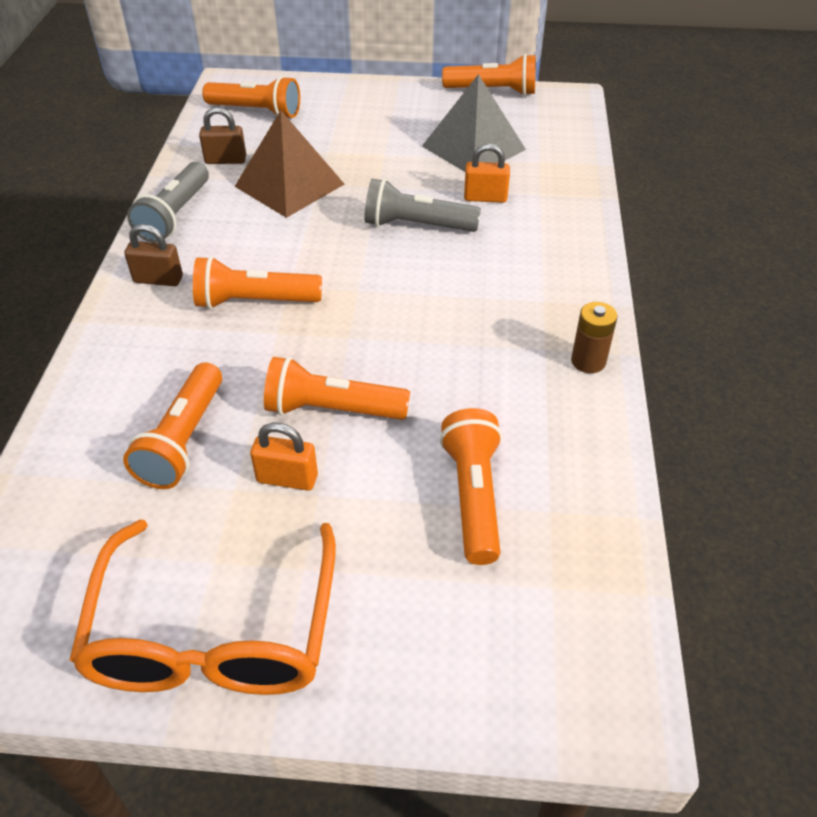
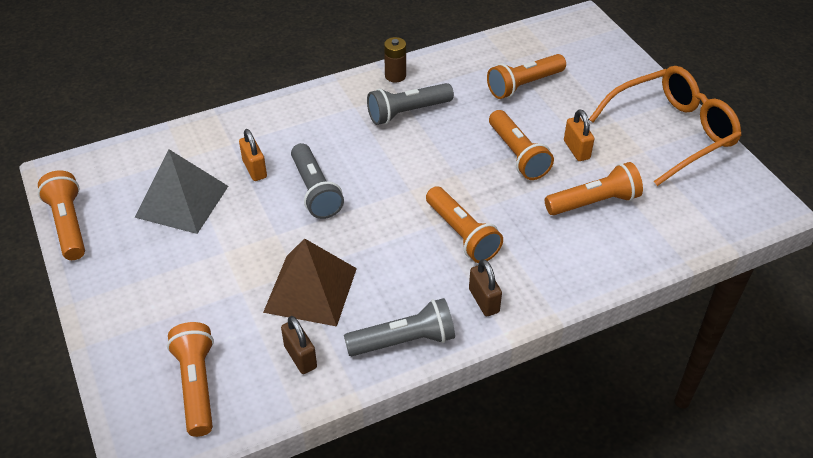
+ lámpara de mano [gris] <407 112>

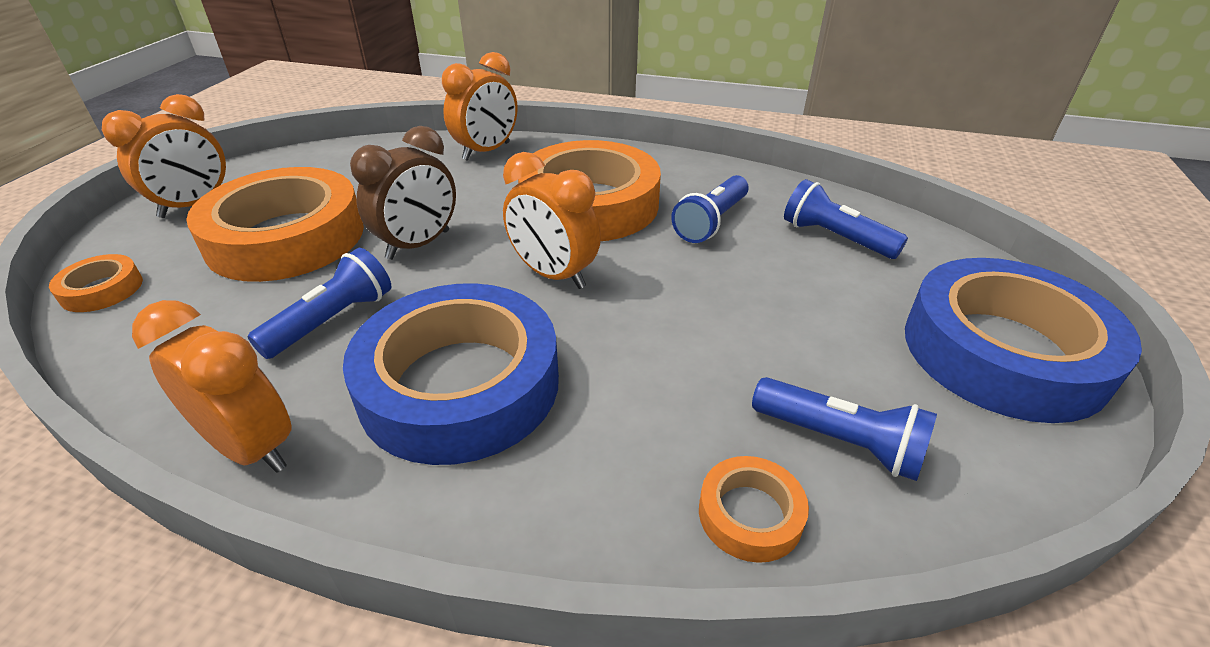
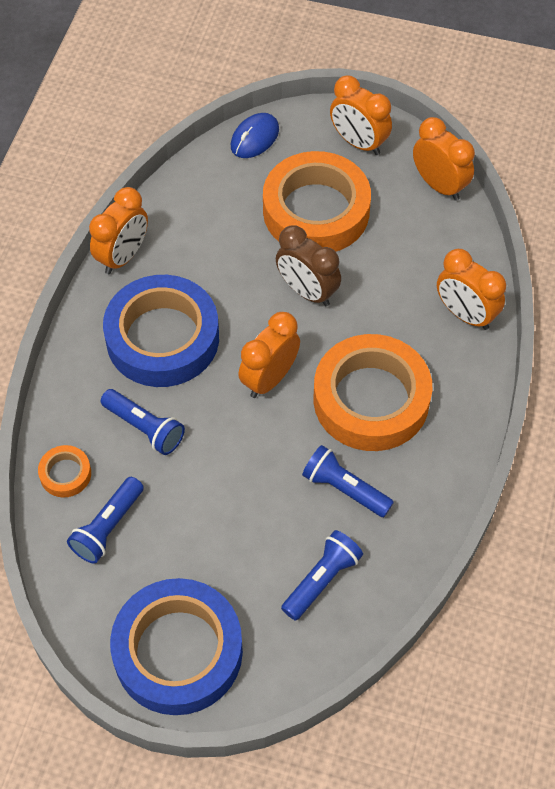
~ cinta adhesiva [naranja] <102 289> to ratón [azul] <254 138>
~ lámpara de mano [azul] <332 320> to <145 428>
+ despertador [naranja] <439 185>

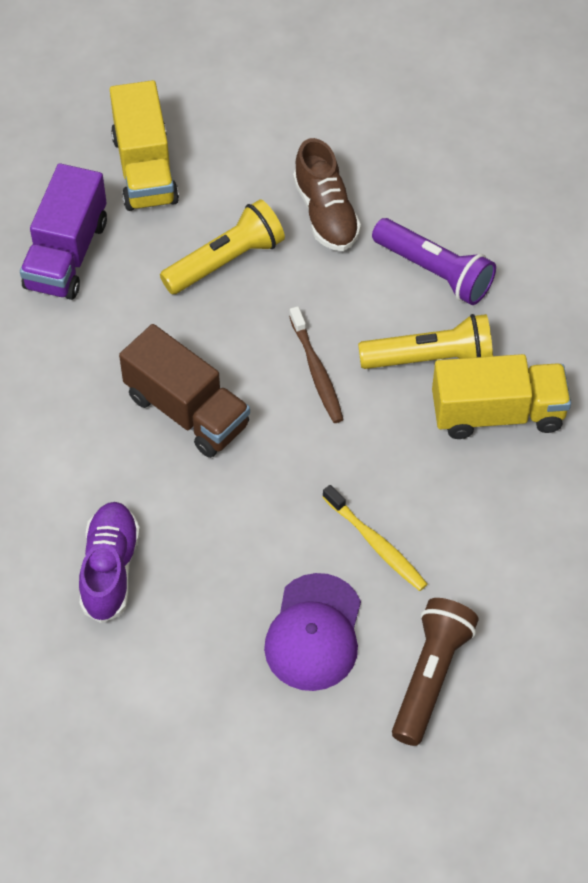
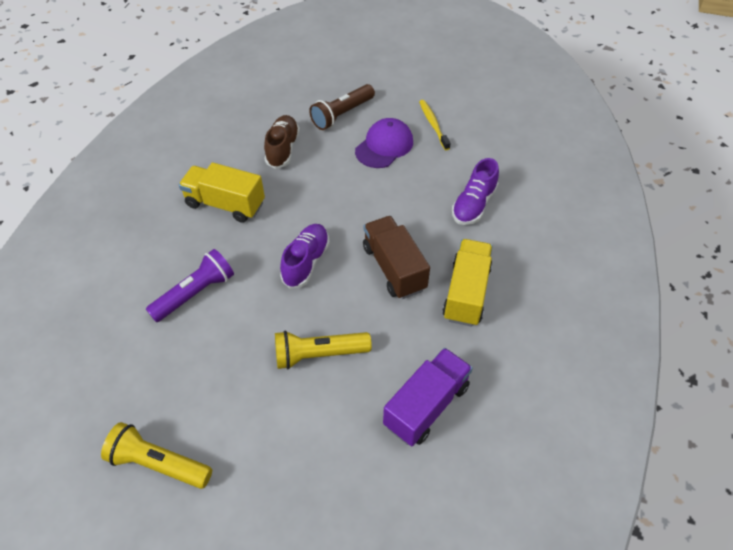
~ camión [amarillo] <145 169> to <466 293>
~ cepillo de dientes [marrón] <316 371> to zapato [morado] <306 262>
~ zapato [marrón] <326 213> to <283 149>
~ cepillo de dientes [amarillo] <376 543> to <433 125>
~ lámpara de mano [amarillo] <430 358> to <159 463>
~ lámpara de mano [morado] <434 272> = <195 293> 75 degrees clockwise

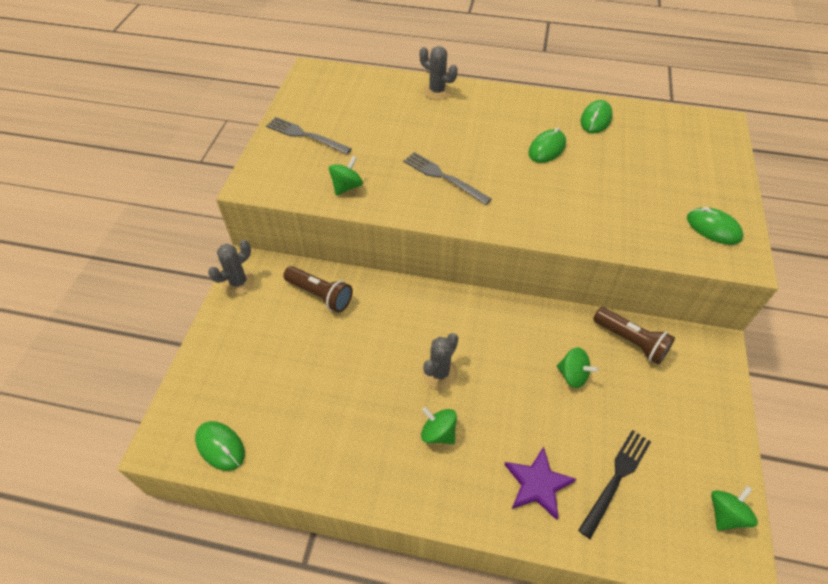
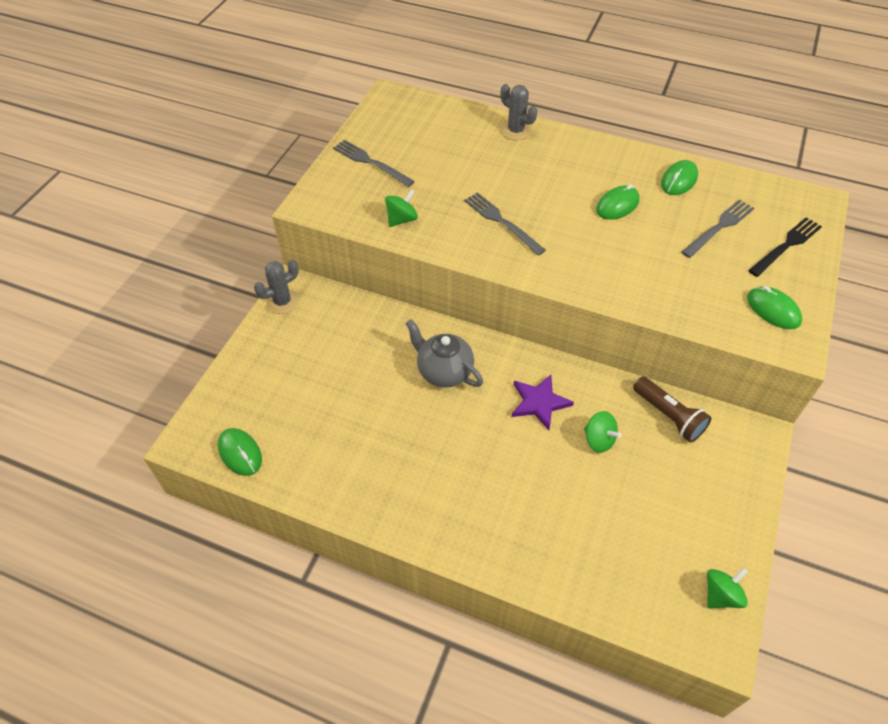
- lámpara de mano [marrón] <320 295>
- peonza [verde] <438 433>
- cactus [gris] <439 373>
~ estrella [morado] <537 484> to <539 402>
~ tenedor [negro] <616 479> to <786 246>
+ tetera [gris] <444 371>
+ tenedor [gris] <719 227>

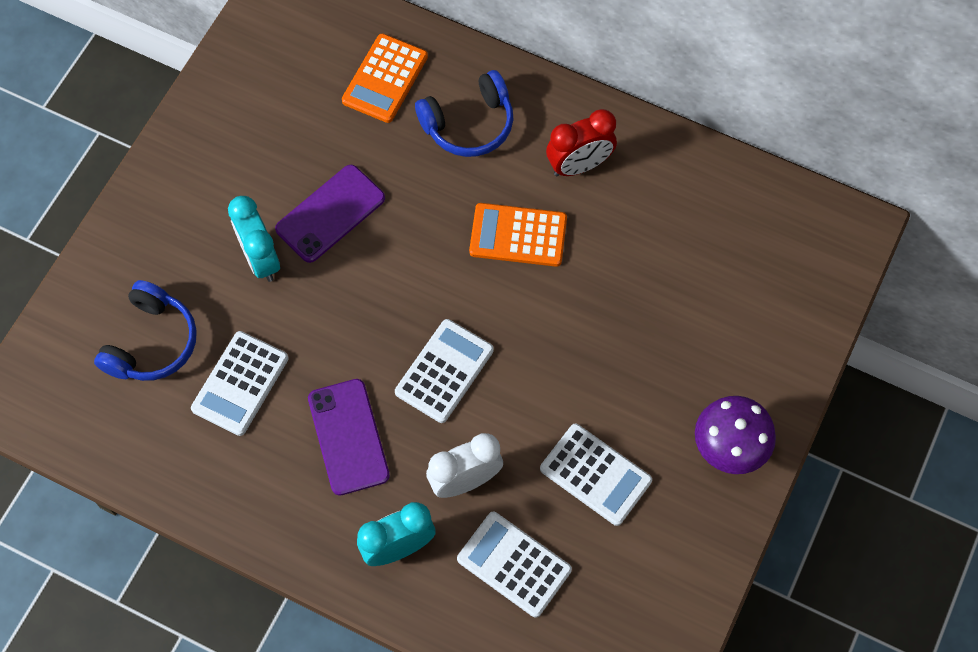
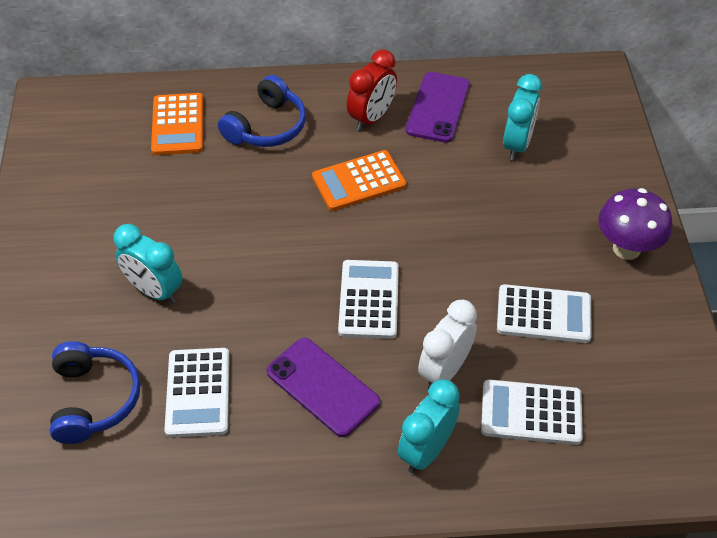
~ móvil [morado] <330 213> to <438 107>
+ despertador [turquesa] <517 144>

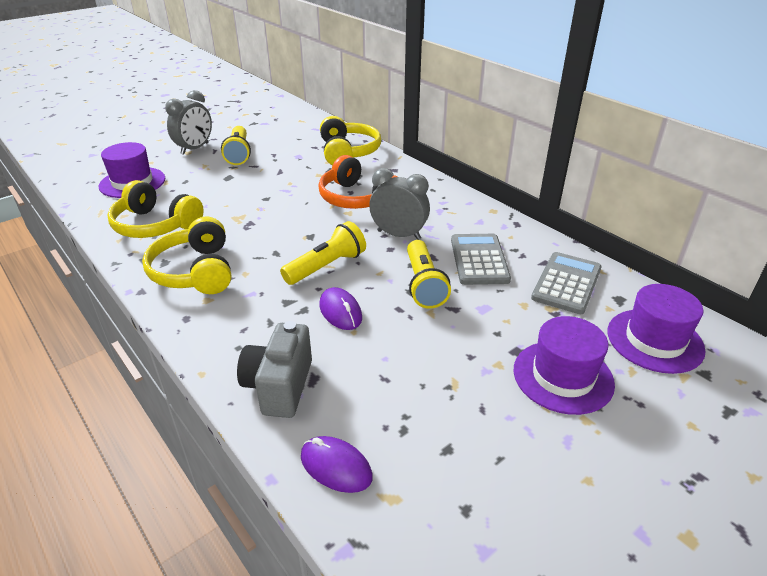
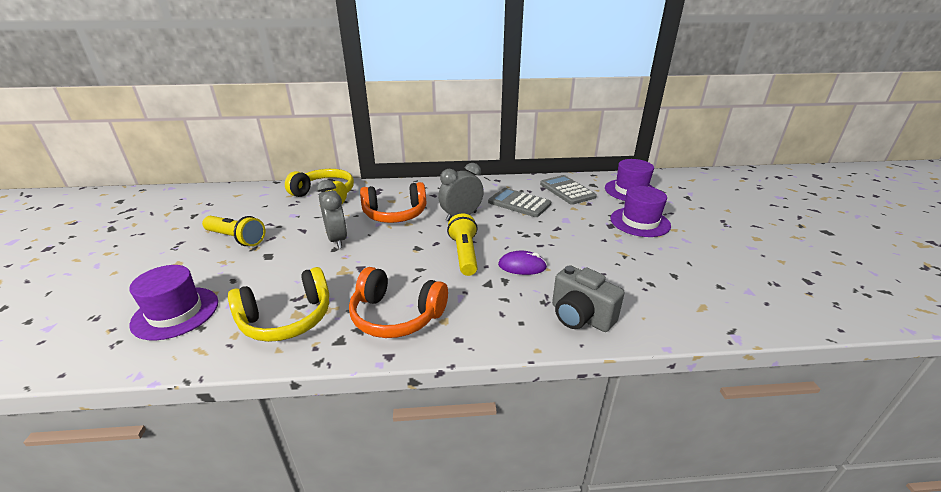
~ auriculares [amarillo] <195 271> to auriculares [naranja] <396 316>
~ despertador [gris] <195 149> to <337 239>
- ratón [morado] <336 467>
- lámpara de mano [amarillo] <423 284>

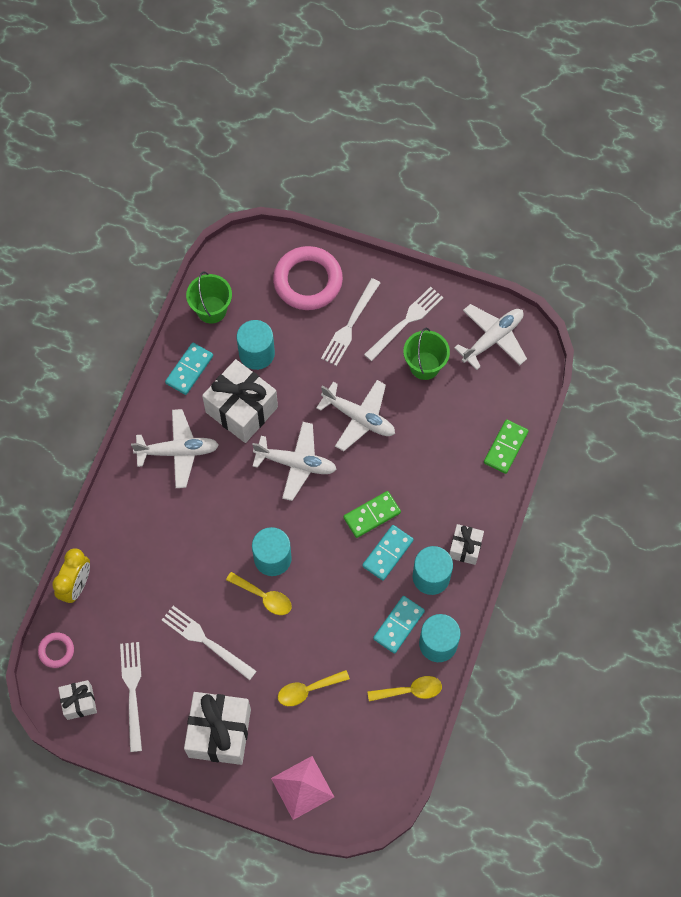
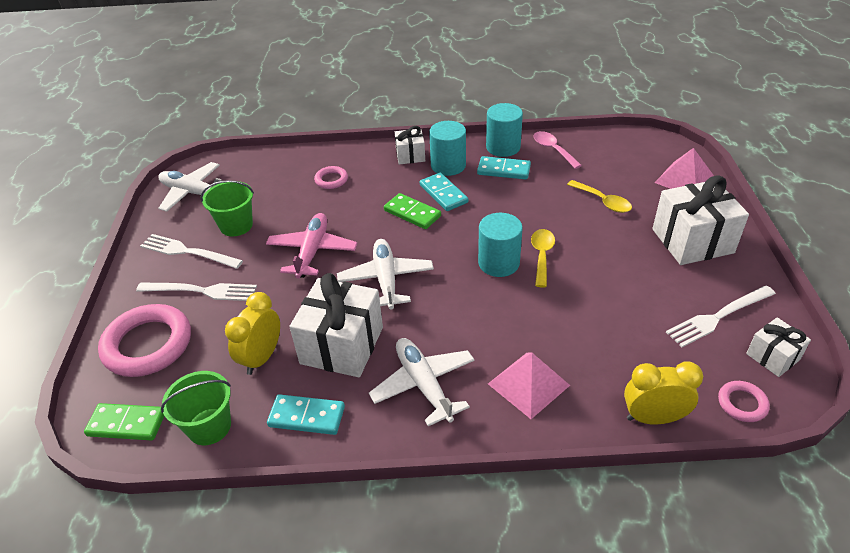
- tenedor [blanco] <205 641>
~ cilindro [turquesa] <256 353> to despertador [amarillo] <262 358>
~ avión [blanco] <359 417> to avión [rosa] <312 251>
~ ficha de dominó [turquesa] <387 553> = <443 194> 45 degrees clockwise
~ cuchara [amarillo] <410 691> to cuchara [rosa] <553 150>
~ ficha de dominó [verde] <505 447> to <127 424>
+ anillo [rosa] <331 180>
+ pirámide [rosa] <528 384>

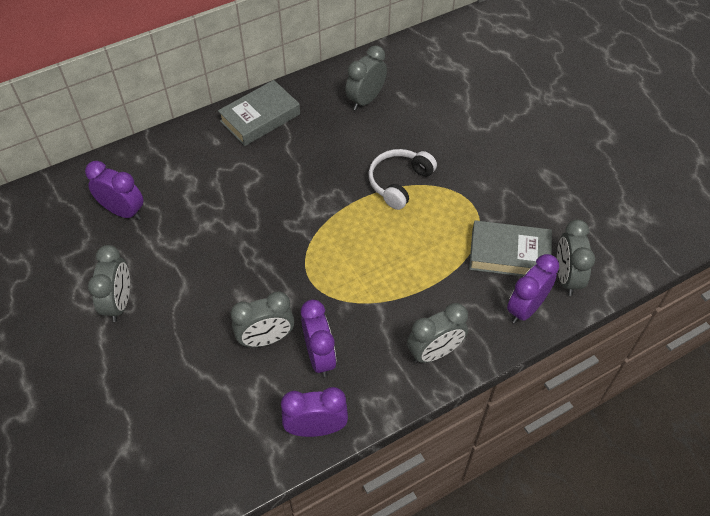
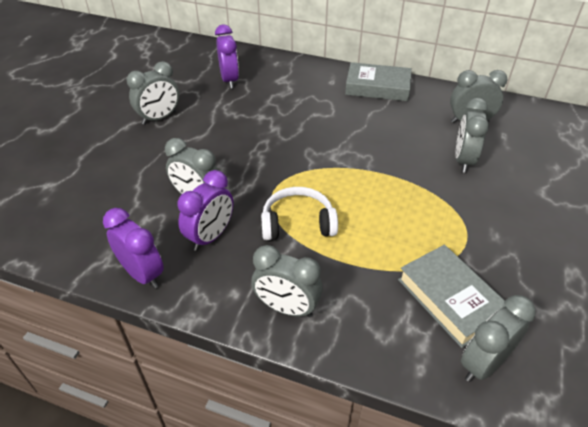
~ auriculares [blanco] <399 182> to <298 223>
- despertador [morado] <525 308>
+ despertador [gris] <463 160>

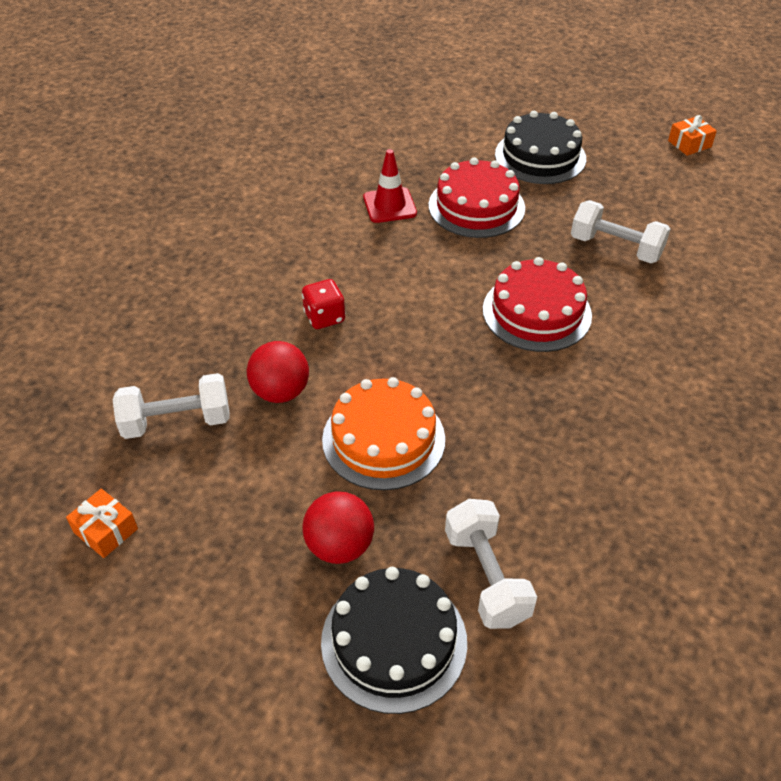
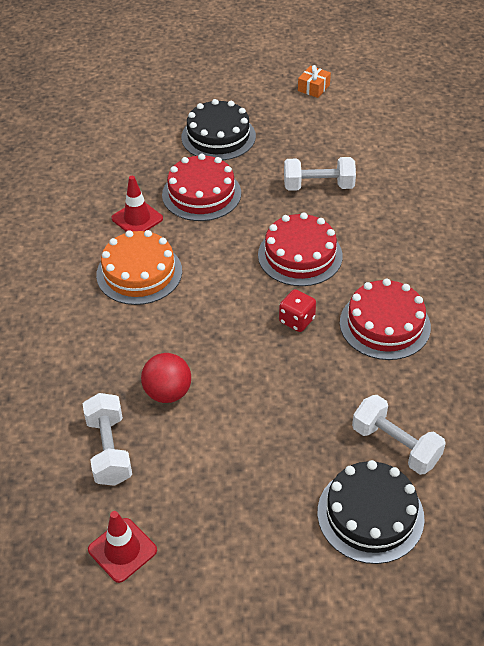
~ regalo [naranja] <106 530> to cono de tráfico [rojo] <122 550>
~ mancuerna [blanco] <177 421> = <109 450> 60 degrees counterclockwise
~ dado [rojo] <324 317> to <297 320>
- pelota [rojo] <339 546>
~ tarta [naranja] <383 439> to <139 273>
+ tarta [rojo] <385 324>

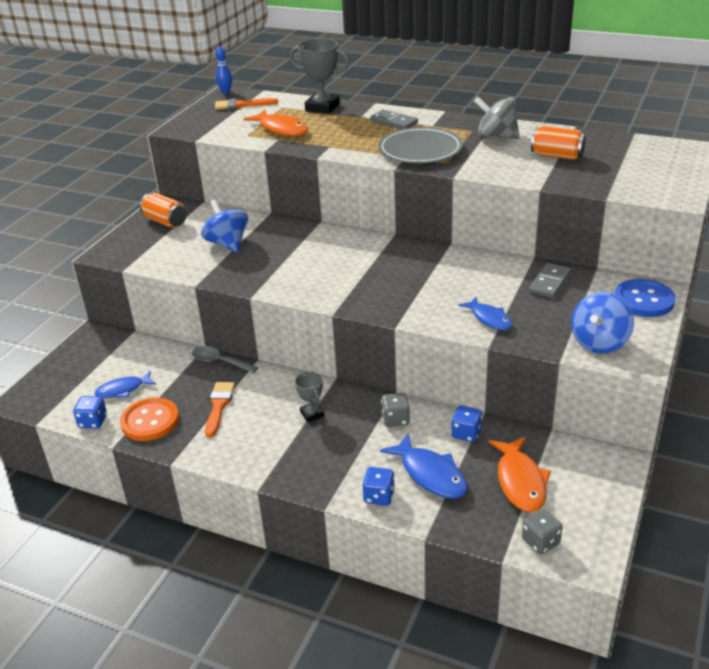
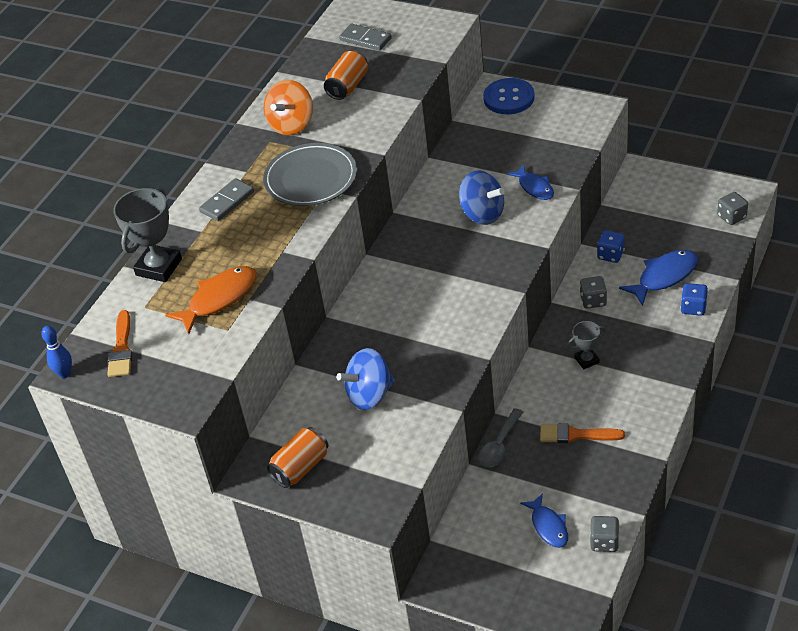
~ dado [azul] <93 422> to dado [gris] <604 542>
- botón [naranja] <150 421>
~ pez [azul] <489 319> = <534 187> 90 degrees clockwise
~ peonza [gris] <496 137> to peonza [naranja] <291 125>
- pez [naranja] <520 481>
~ ficha de dominó [gris] <549 283> to <365 39>
~ peonza [azul] <599 342> to <482 214>

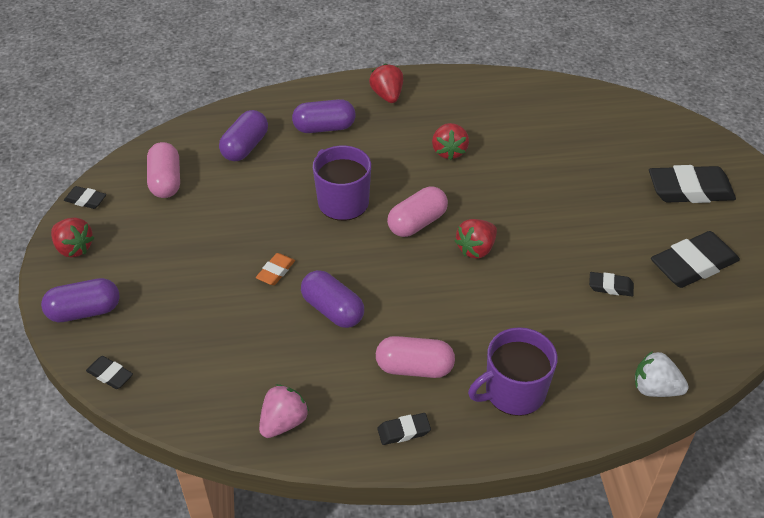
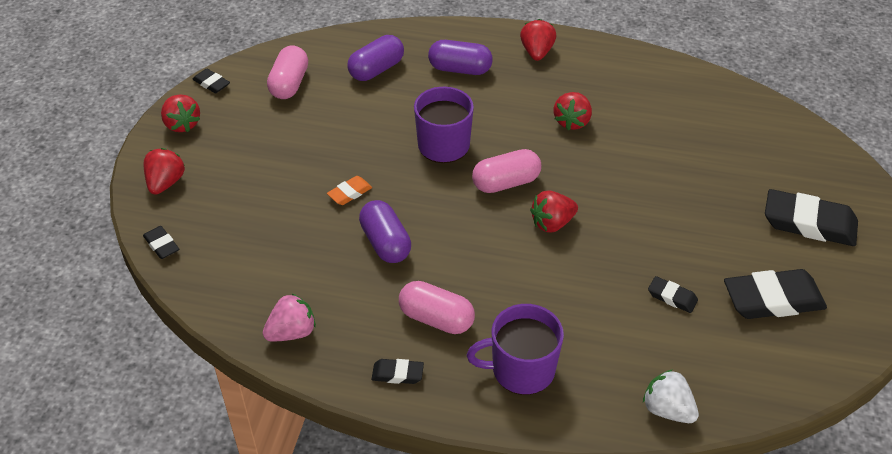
~ cápsula [morado] <84 311> to fresa [rojo] <165 183>

